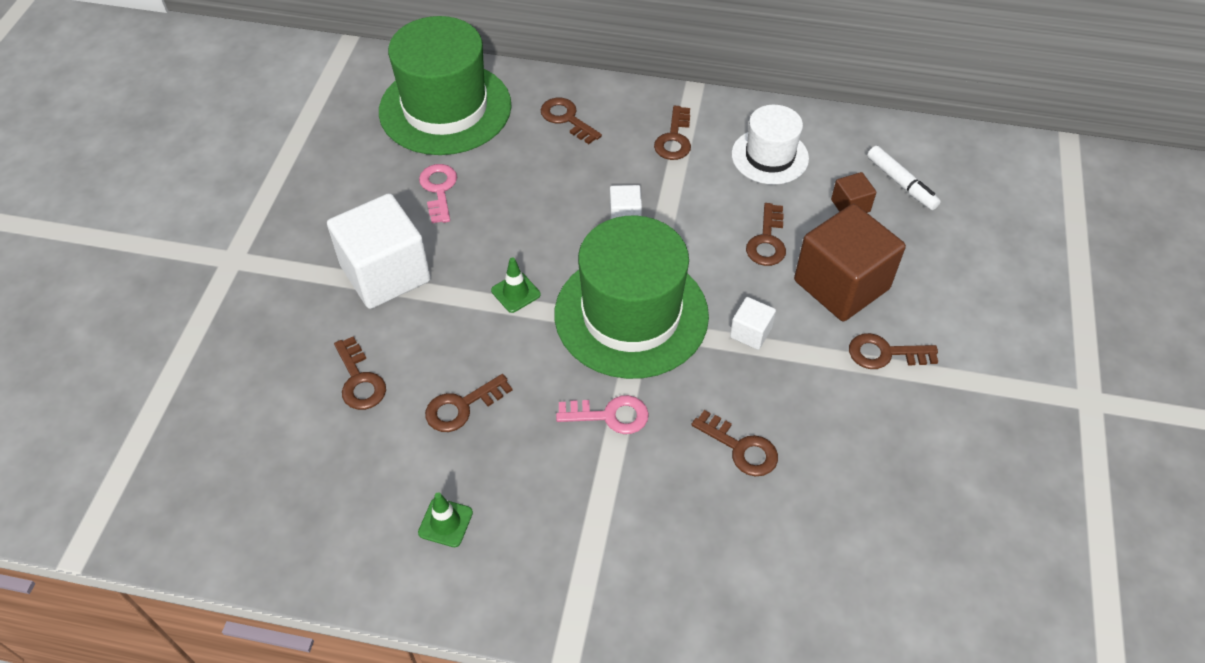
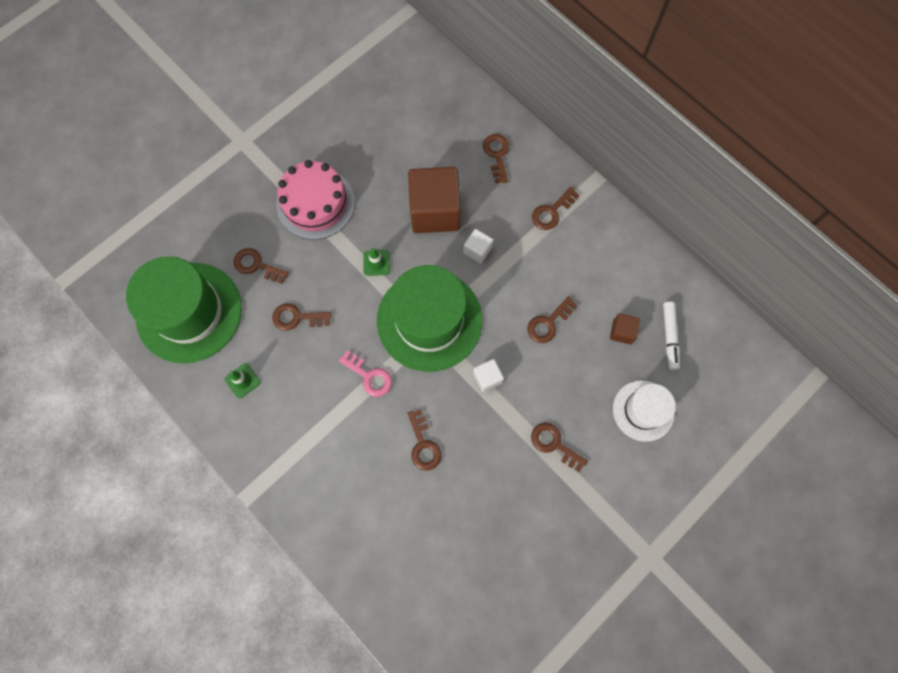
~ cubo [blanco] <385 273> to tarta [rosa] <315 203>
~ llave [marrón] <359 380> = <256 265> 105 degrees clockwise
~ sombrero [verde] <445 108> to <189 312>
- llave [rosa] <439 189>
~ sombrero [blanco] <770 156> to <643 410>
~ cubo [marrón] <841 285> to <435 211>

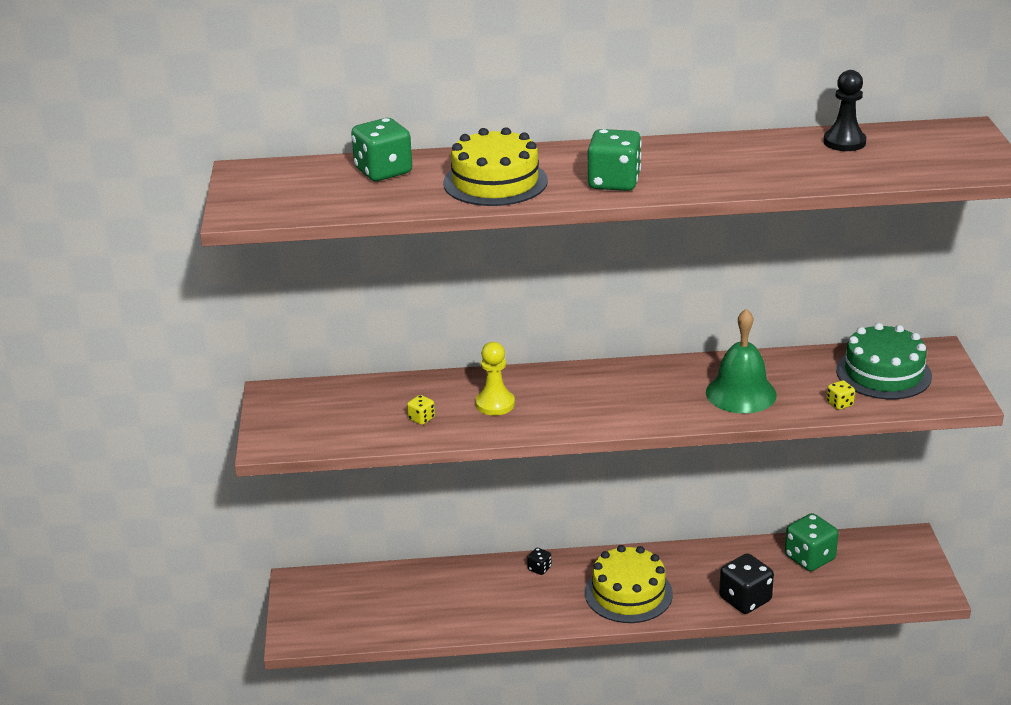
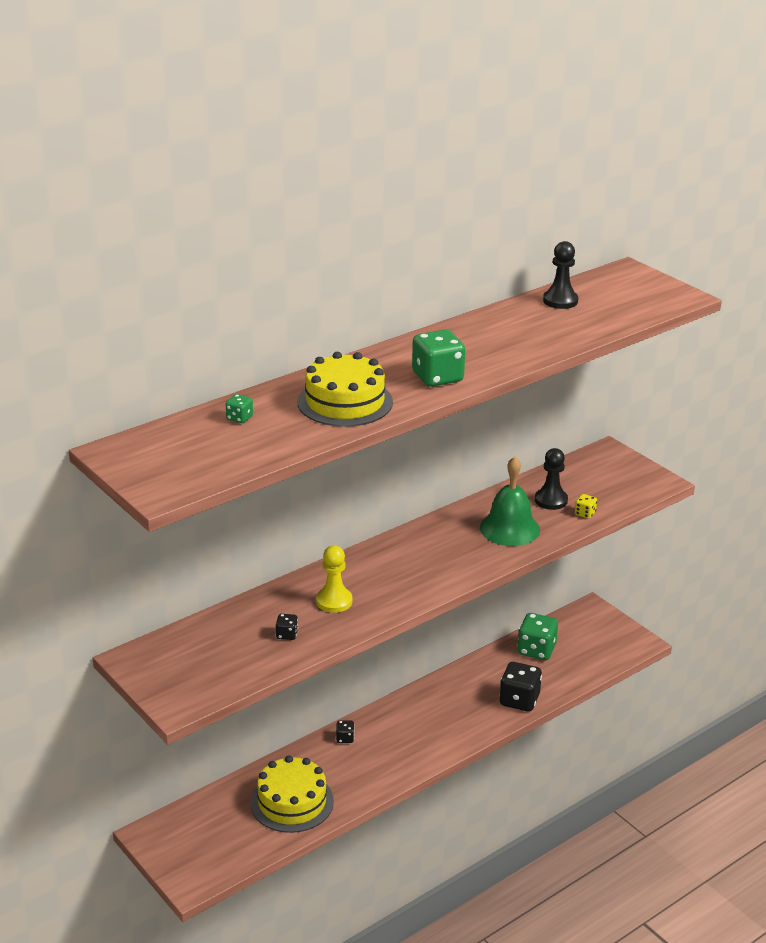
~ dado [verde] <383 171> = <239 418> x0.48
~ dado [amarillo] <421 418> to dado [negro] <287 635>
~ tarta [amarillo] <628 593> to <292 802>
- tarta [verde] <883 373>
+ peón [negro] <551 500>

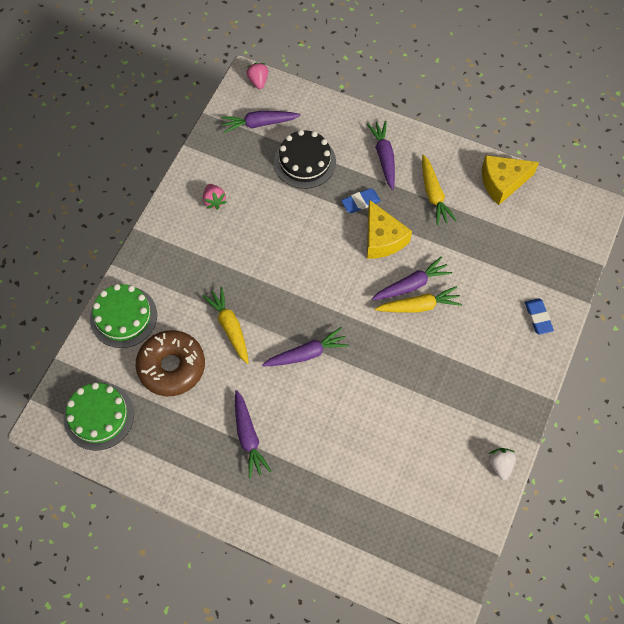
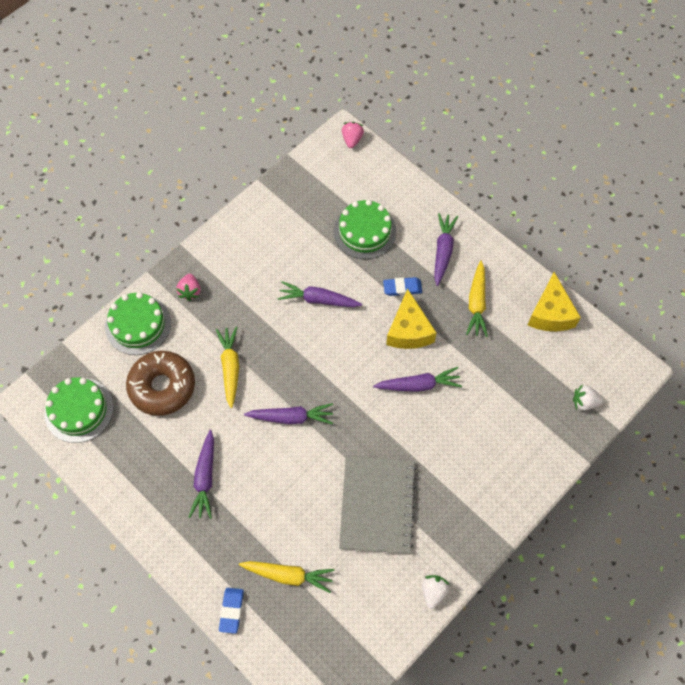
~ fresa [rosa] <214 201> to <190 291>
~ zanahoria [morado] <259 124> to <318 300>
~ tarta [negro] <305 161> to tarta [verde] <365 231>
~ zanahoria [amarillo] <418 306> to <288 575>
~ queso [amarillo] <502 182> = <550 313> 90 degrees counterclockwise
~ goma de borrar [azul] <538 317> to <231 610>
+ cuaderno [gris] <377 505>
+ fresa [blanco] <584 402>

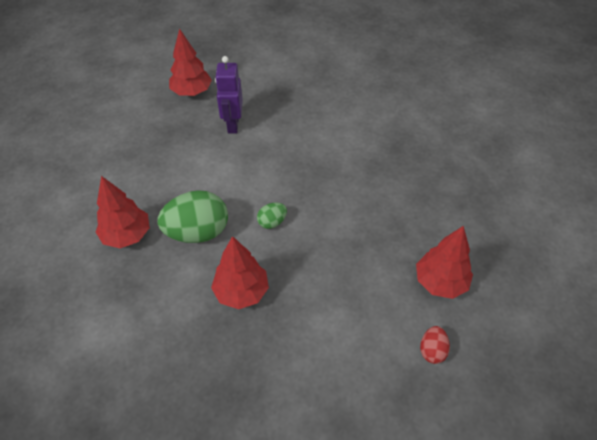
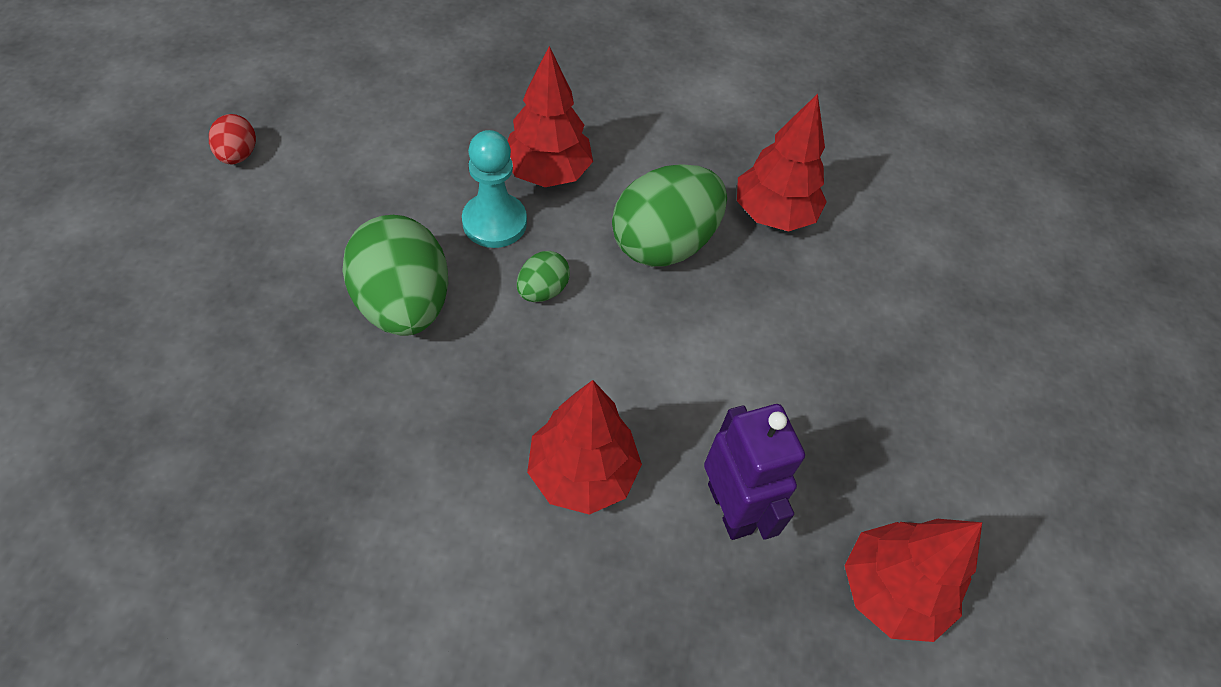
~ árbol [rojo] <440 282> to <582 473>
+ huevo [verde] <404 304>
+ peón [turquesa] <494 222>

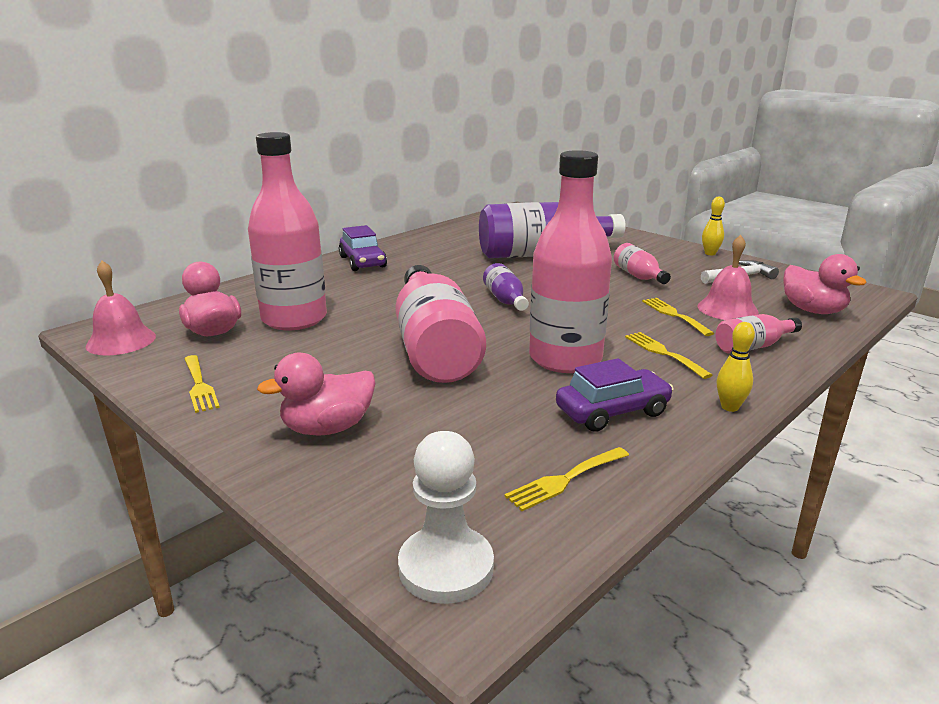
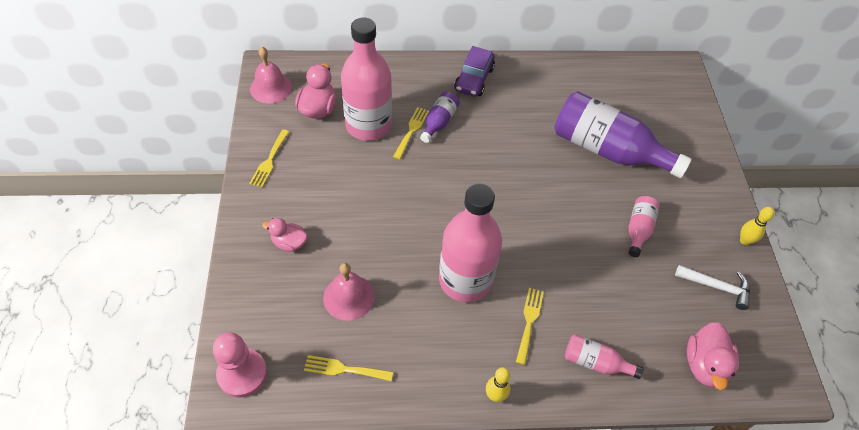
~ pato [rosa] <328 428> = <289 243> x0.66
- botella [rosa] <435 348>
~ peón [blanco] <446 567> to peón [rosa] <242 373>
~ botella [morado] <505 300> to <439 122>
- coche [morado] <612 411>
~ tenedor [amarillo] <674 315> to <411 130>
~ campana [rosa] <727 309> to <348 297>

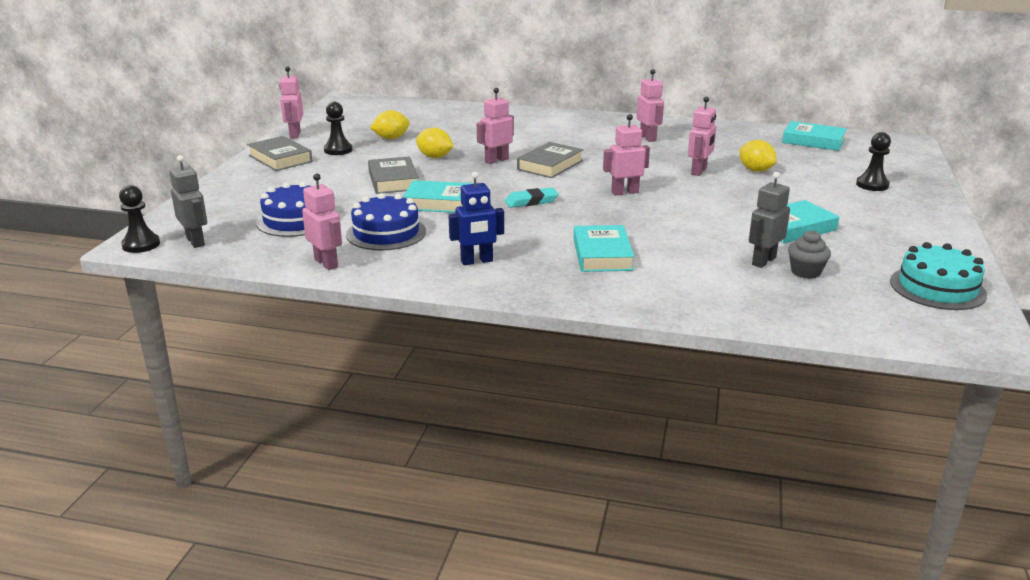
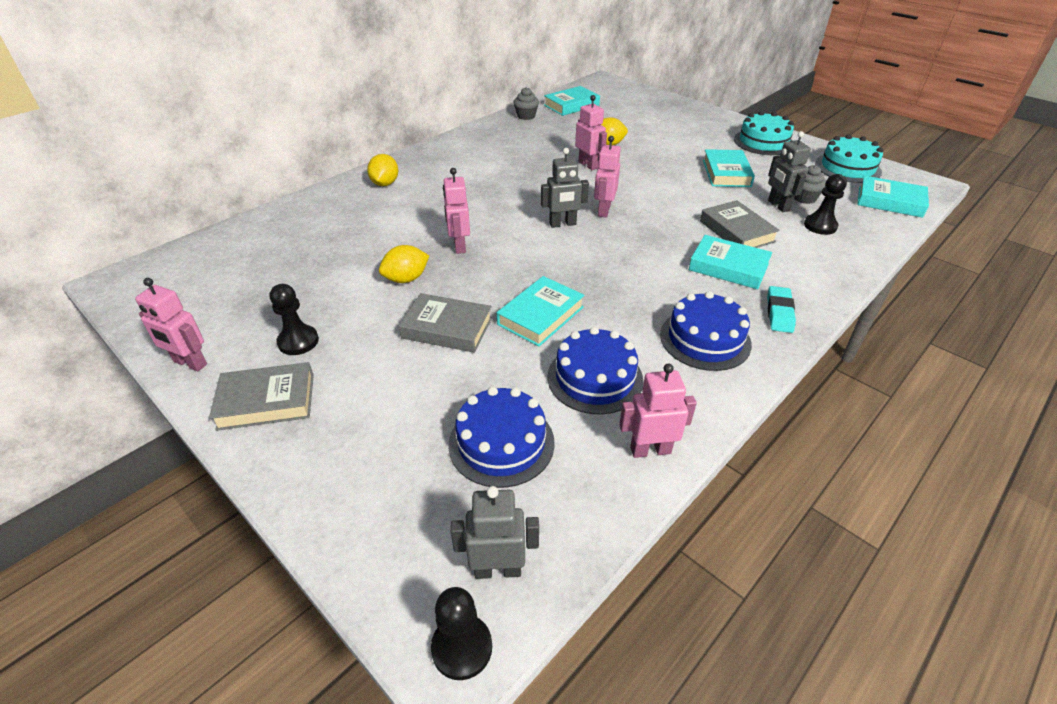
~ limón [amarillo] <391 138> to <385 184>
~ robot [azul] <477 261> to tarta [azul] <705 339>
~ goma de borrar [turquesa] <531 201> to <779 312>
~ libro [gris] <550 165> to <736 231>
- robot [rosa] <648 138>
~ peón [negro] <872 185> to <820 226>
+ magdalena [gris] <526 116>
+ robot [gris] <562 224>
+ tarta [turquesa] <763 142>
+ libro [turquesa] <890 201>

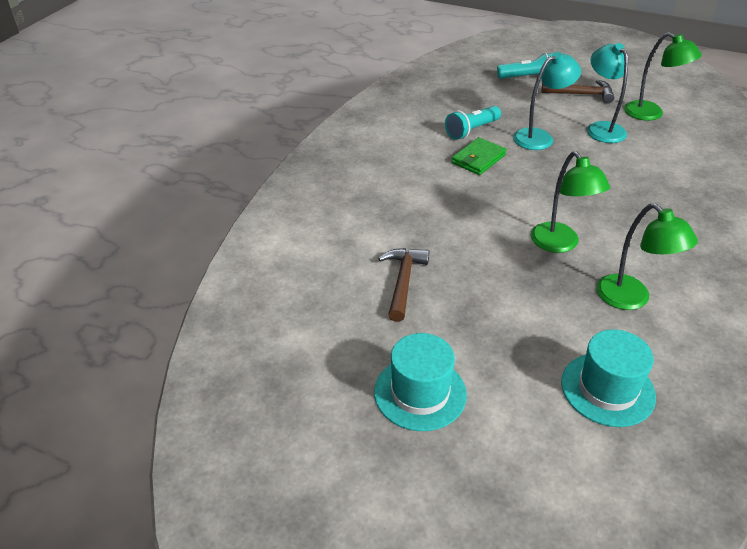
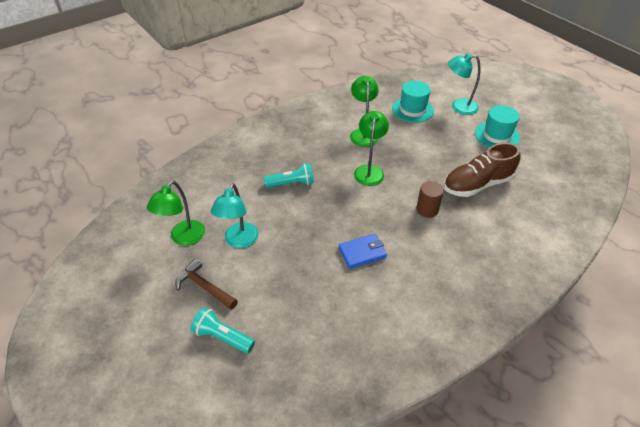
~ martillo [marrón] <403 282> to zapato [marrón] <477 184>
~ lámpara de mano [turquesa] <471 130> to <291 183>
~ cartera [verde] <478 159> to cartera [azul] <362 253>
~ lámpara [turquesa] <540 137> to <458 107>
~ lámpara [verde] <651 114> = <183 238> 135 degrees counterclockwise
+ cilindro [marrón] <427 209>

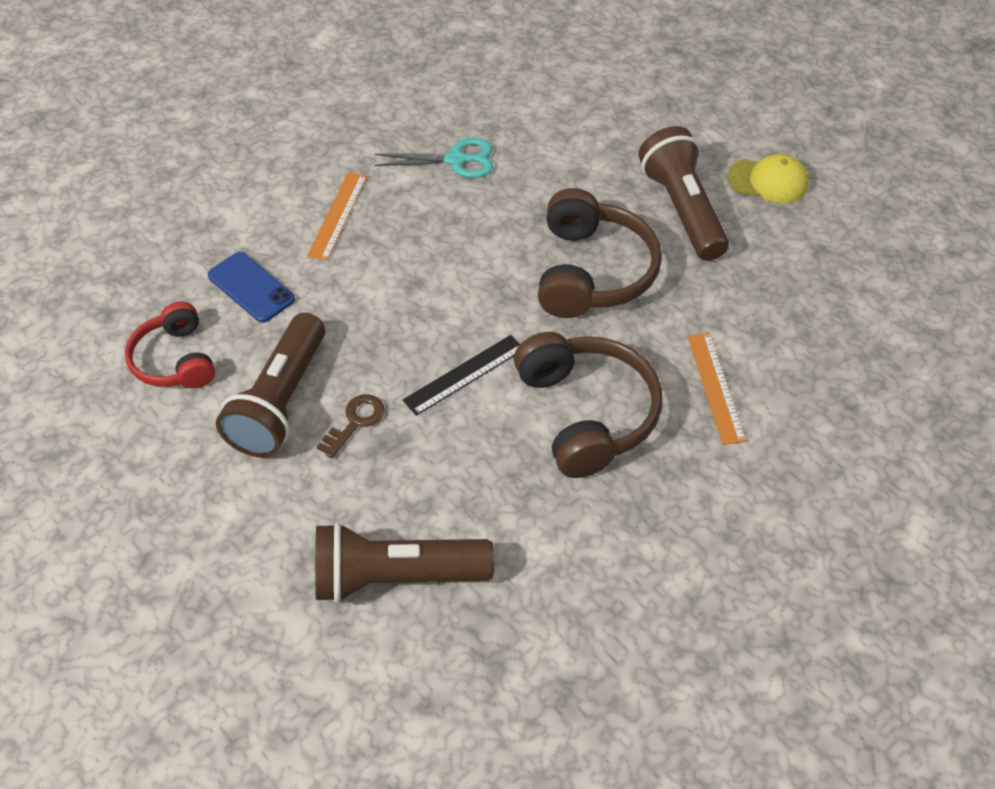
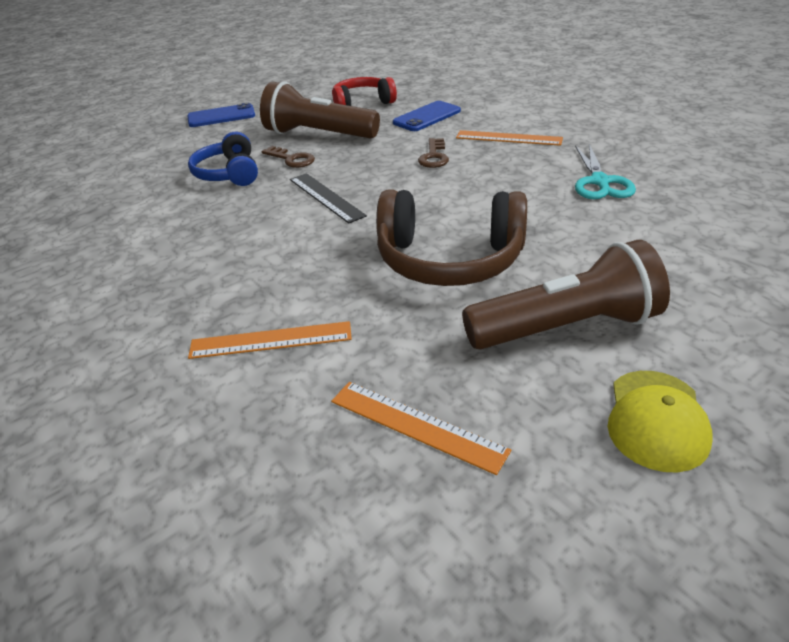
- lámpara de mano [marrón] <396 576>
- auriculares [marrón] <586 413>
+ móvil [azul] <221 116>
+ auriculares [azul] <229 173>
+ regla [naranja] <417 425>
+ llave [marrón] <434 156>

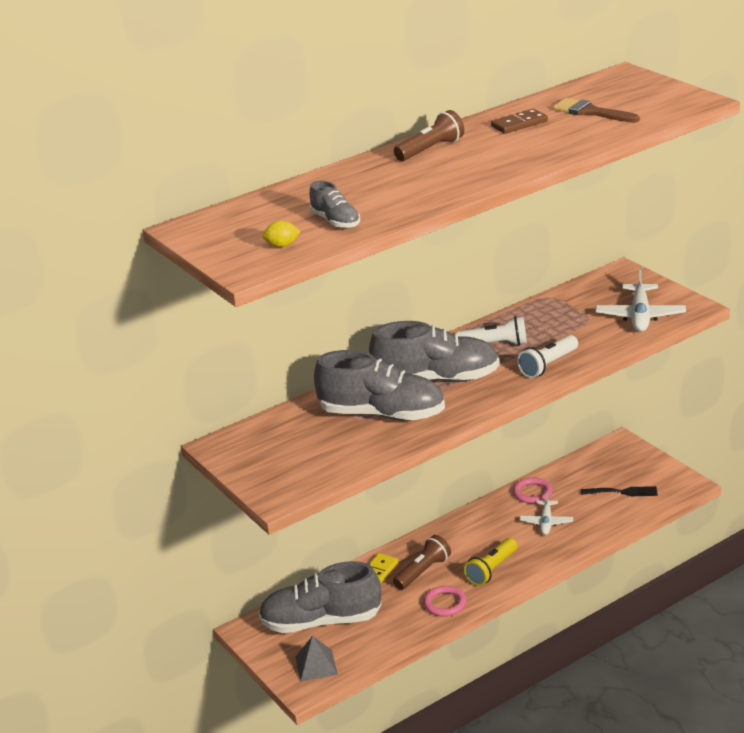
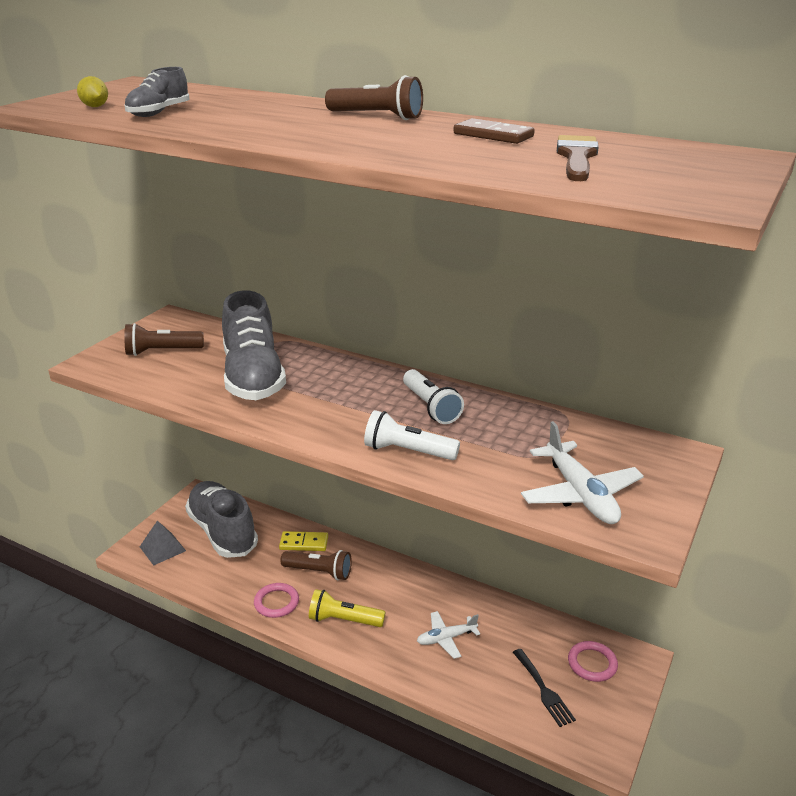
- zapato [gris] <436 379>
~ anillo [rosa] <532 493> to <592 663>
~ avión [blanco] <640 316> = <580 494> 90 degrees counterclockwise
+ lámpara de mano [marrón] <162 352>

